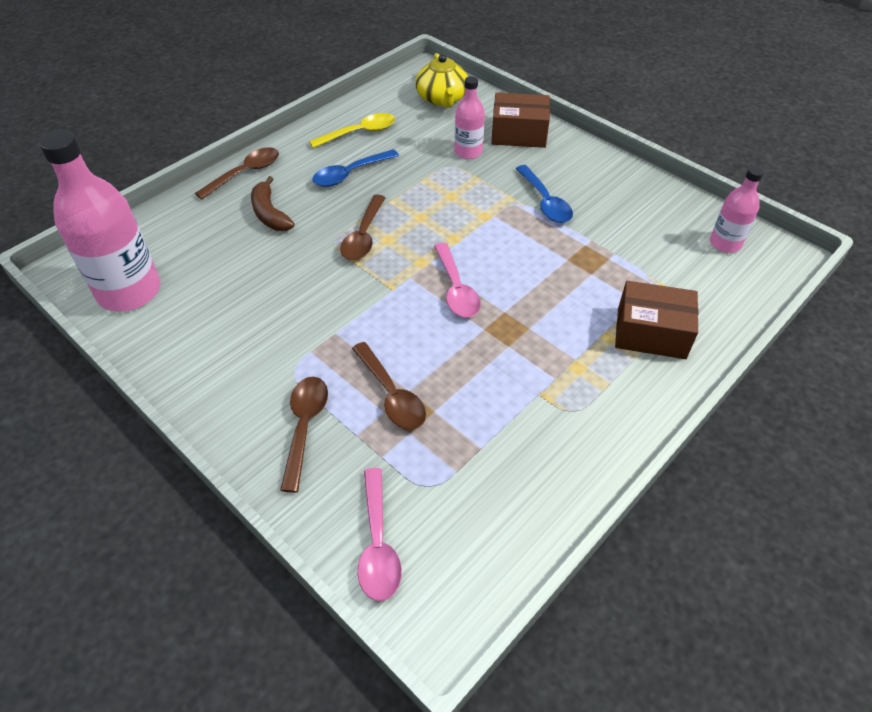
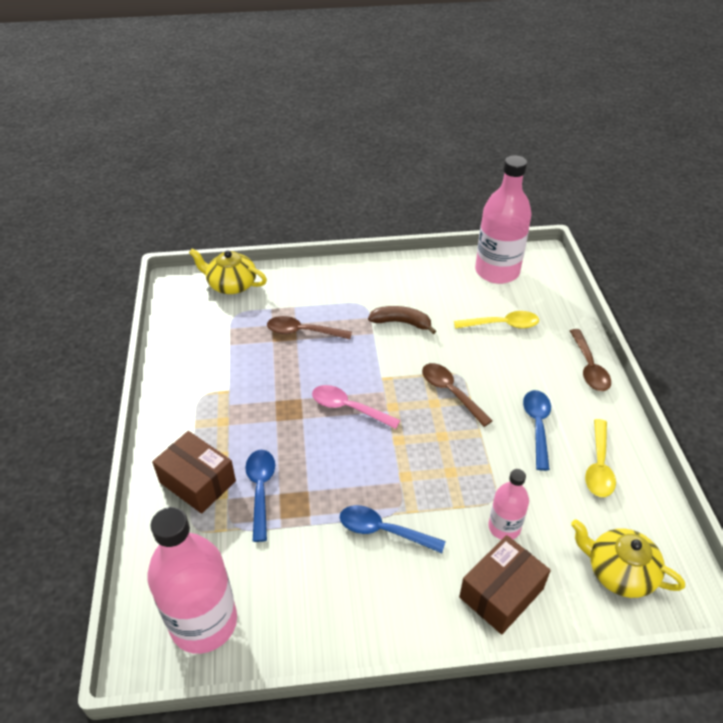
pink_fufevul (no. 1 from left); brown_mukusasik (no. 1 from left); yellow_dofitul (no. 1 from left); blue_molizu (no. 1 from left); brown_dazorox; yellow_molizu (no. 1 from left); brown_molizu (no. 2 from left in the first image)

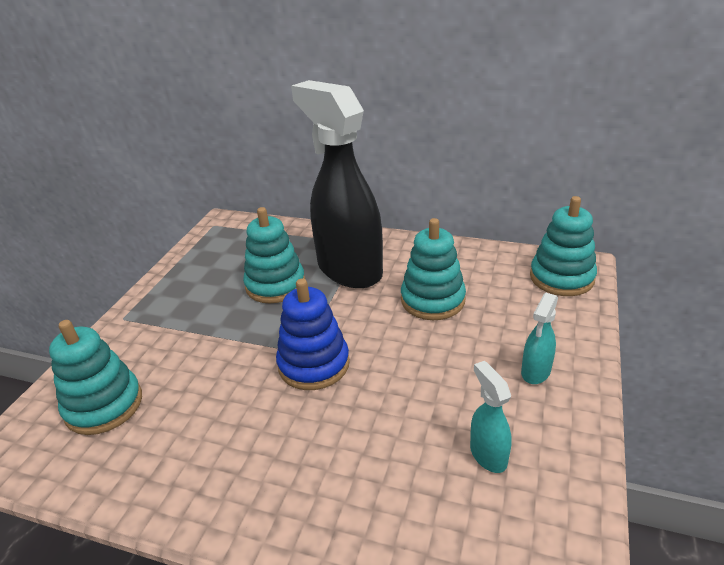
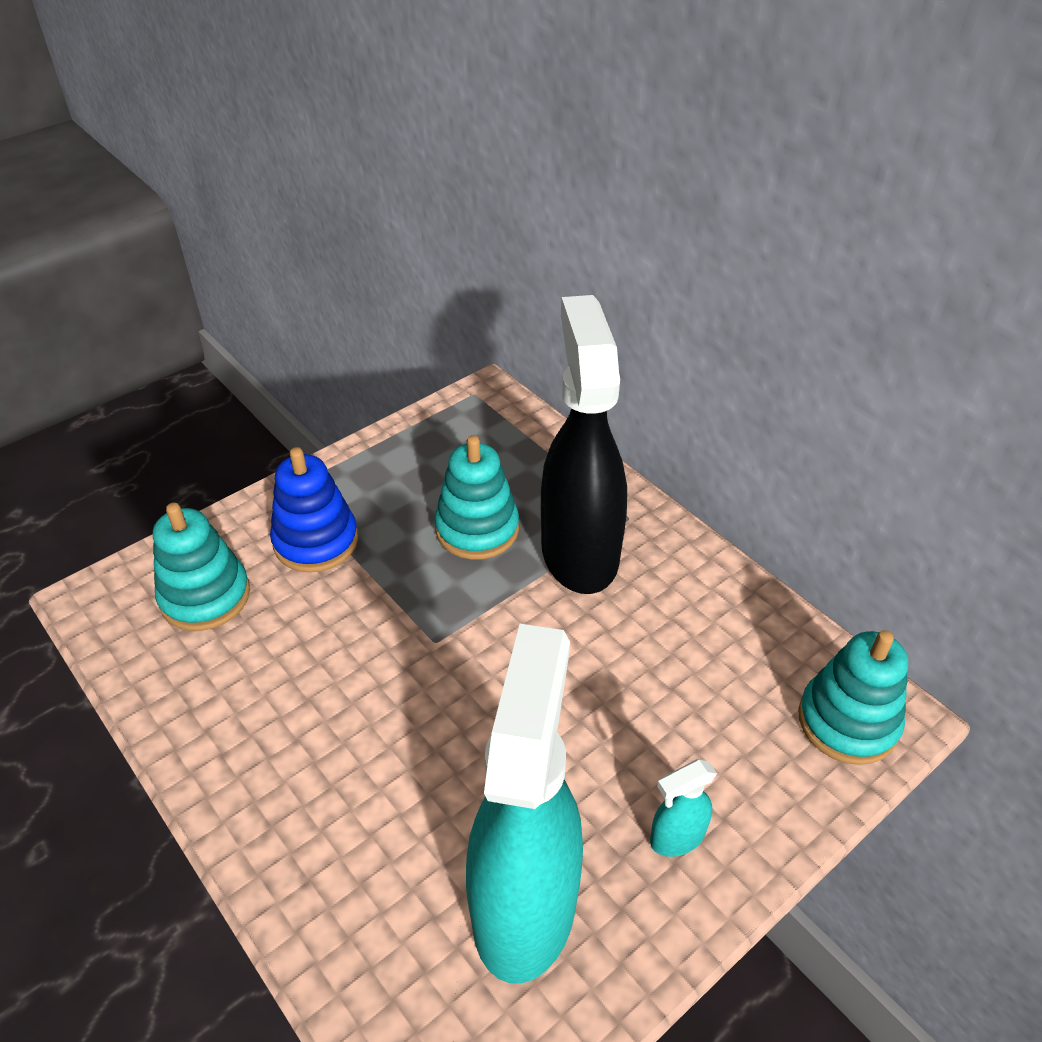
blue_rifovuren; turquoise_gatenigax (no. 1 from left); turquoise_rifovuren (no. 3 from left in the first image)

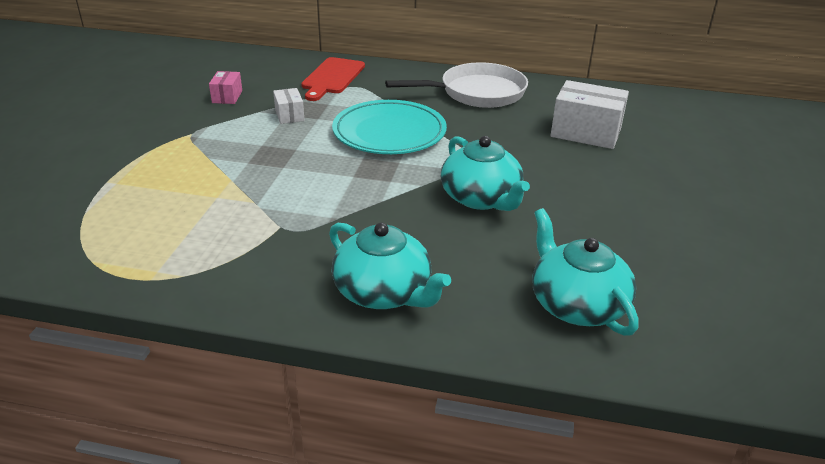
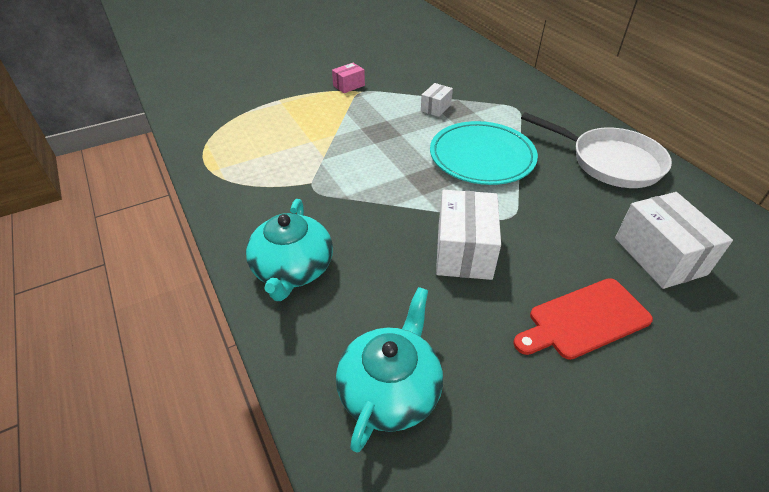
pink_mukusasik; white_mukusasik (no. 2 from left); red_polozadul

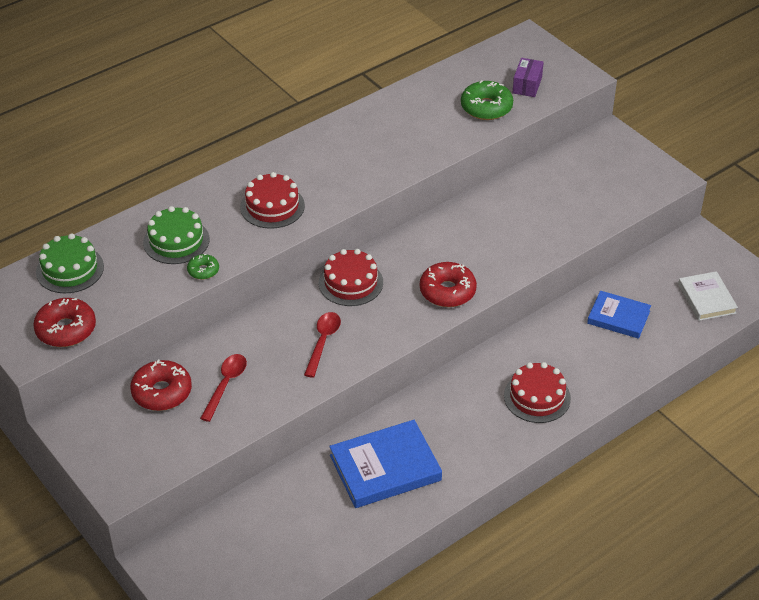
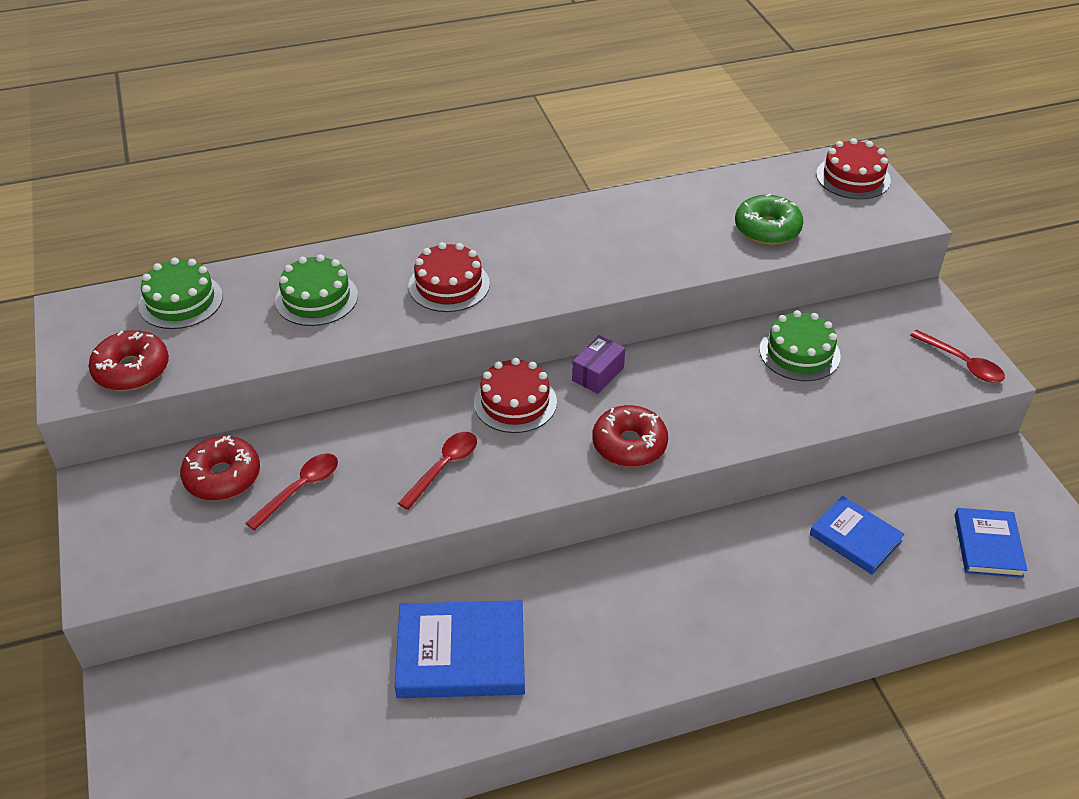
purple_mukusasik; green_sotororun (no. 3 from left); red_sotororun (no. 3 from left); red_molizu (no. 3 from left); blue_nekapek (no. 3 from left); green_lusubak (no. 1 from left in the first image)

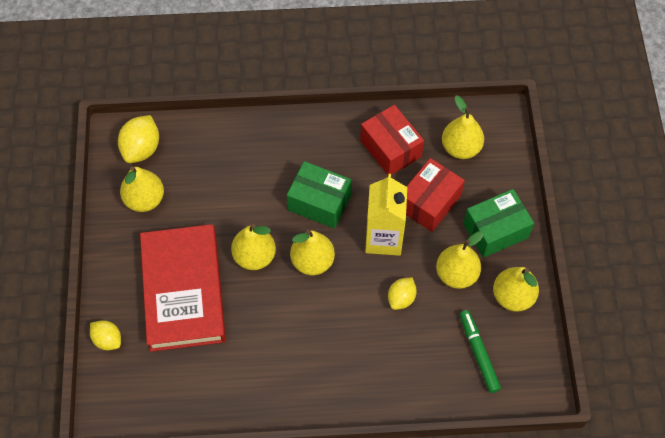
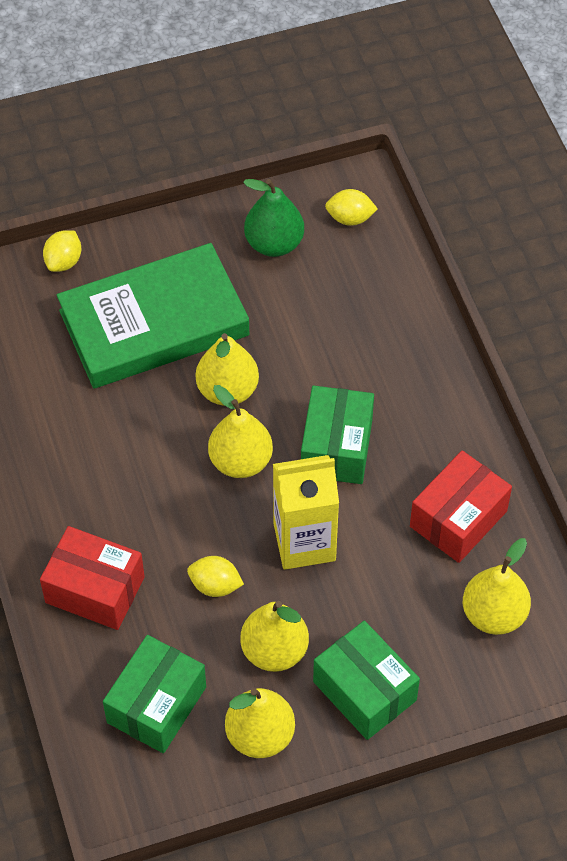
red_mukusasik (no. 1 from left); green_nekapek; green_mukusasik (no. 1 from left); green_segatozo; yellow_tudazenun (no. 3 from left)

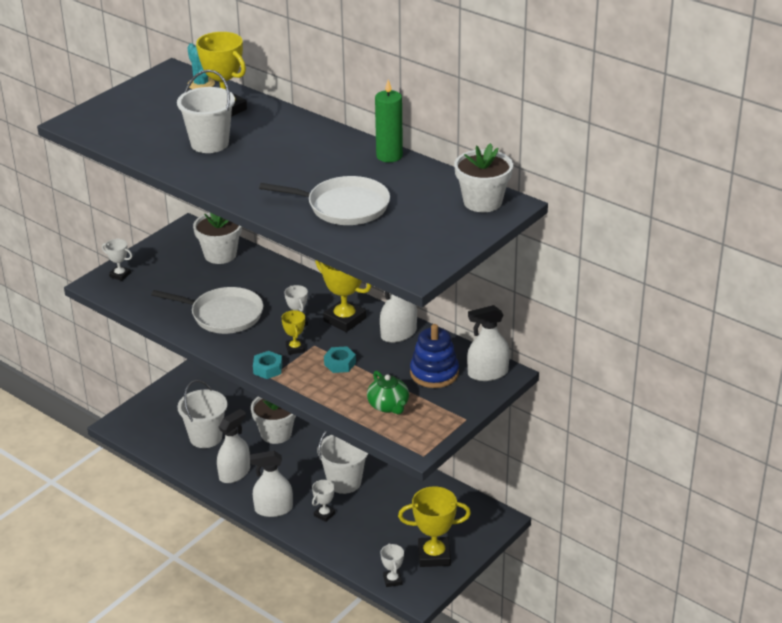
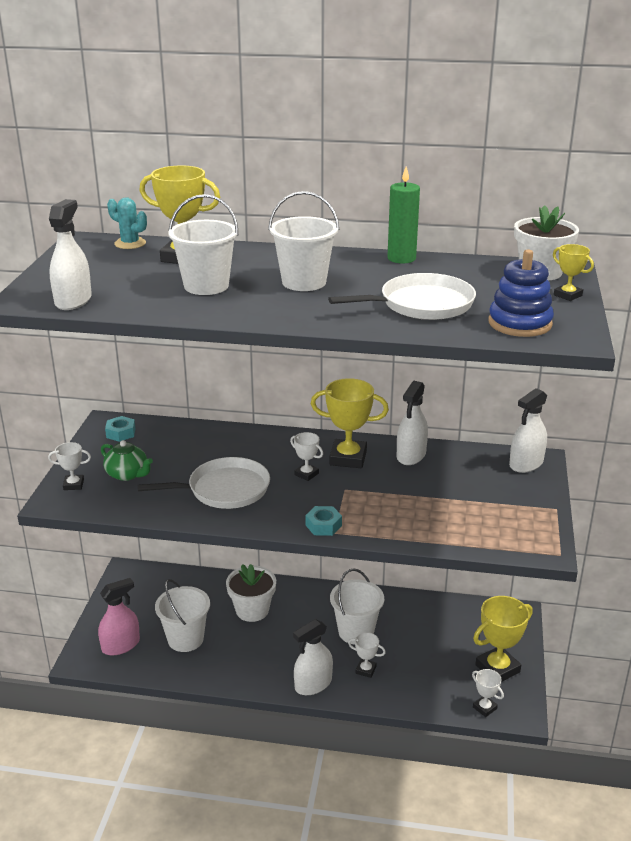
white_gatenigax (no. 1 from left); pink_gatenigax; green_dofitul; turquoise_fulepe (no. 1 from left); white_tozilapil (no. 3 from left); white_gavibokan (no. 3 from left); blue_rifovuren; yellow_gavibokan (no. 4 from left); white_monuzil (no. 1 from left in the first image)

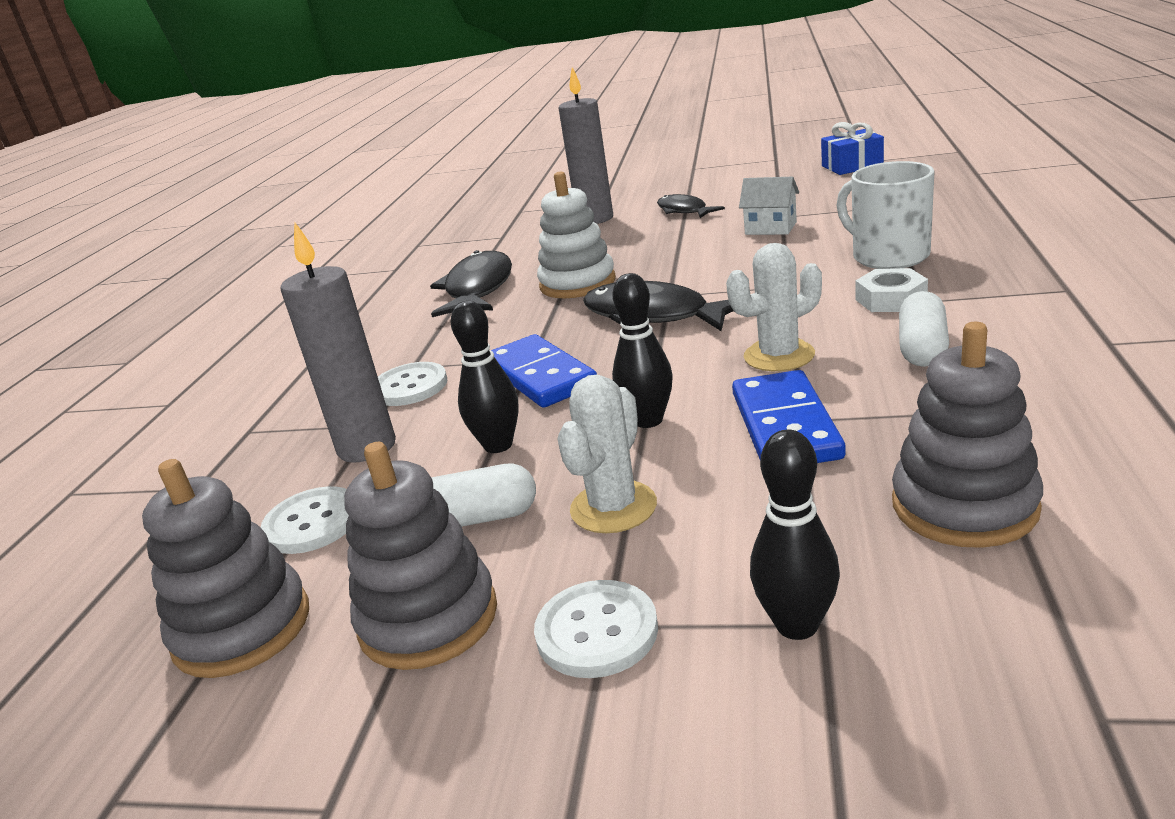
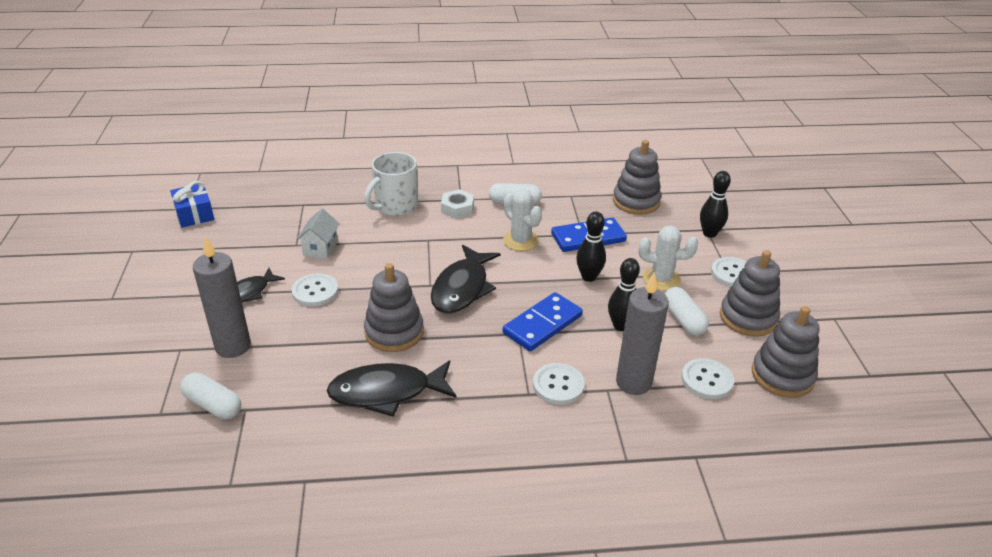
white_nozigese (no. 1 from left); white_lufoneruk (no. 1 from left); grey_rifovuren (no. 1 from left)

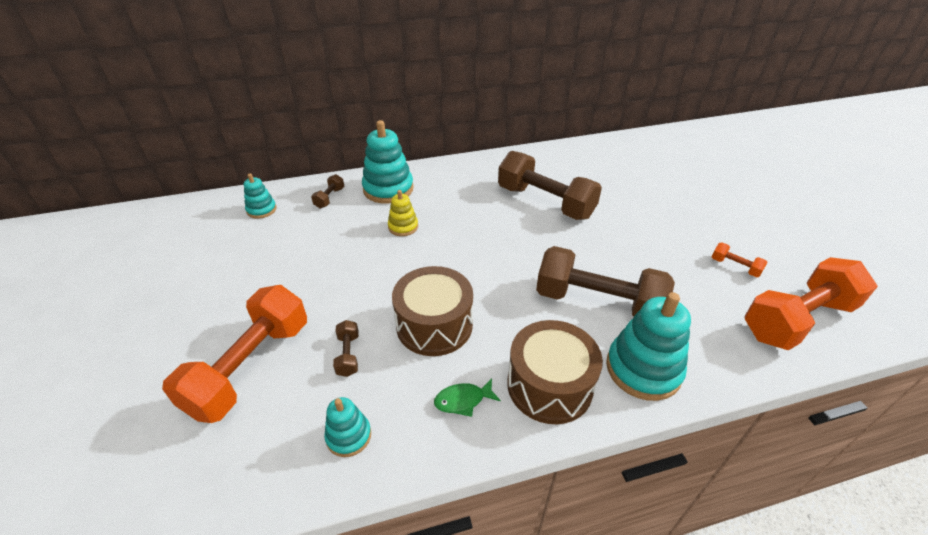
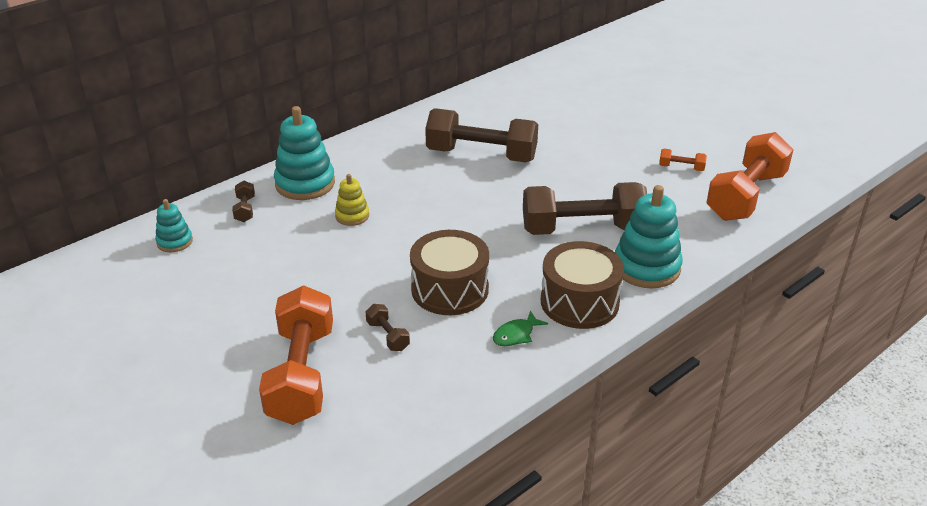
turquoise_rifovuren (no. 2 from left in the first image)

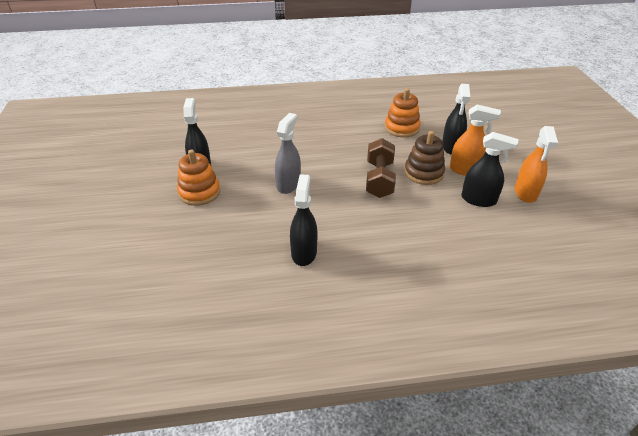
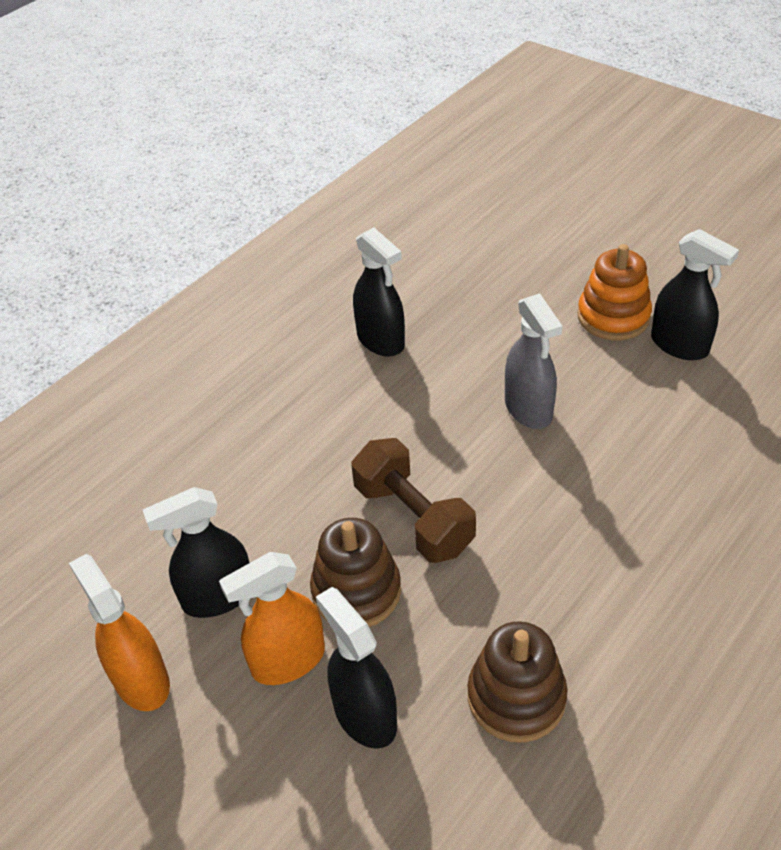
brown_rifovuren (no. 2 from left)

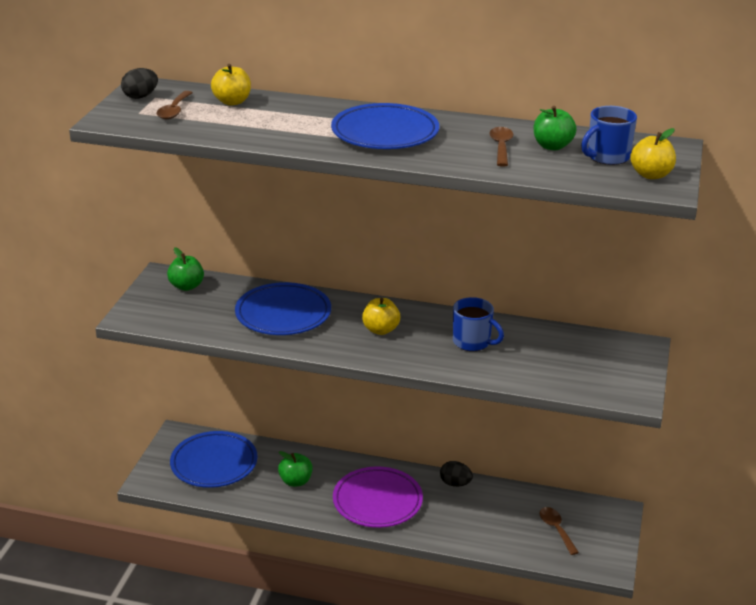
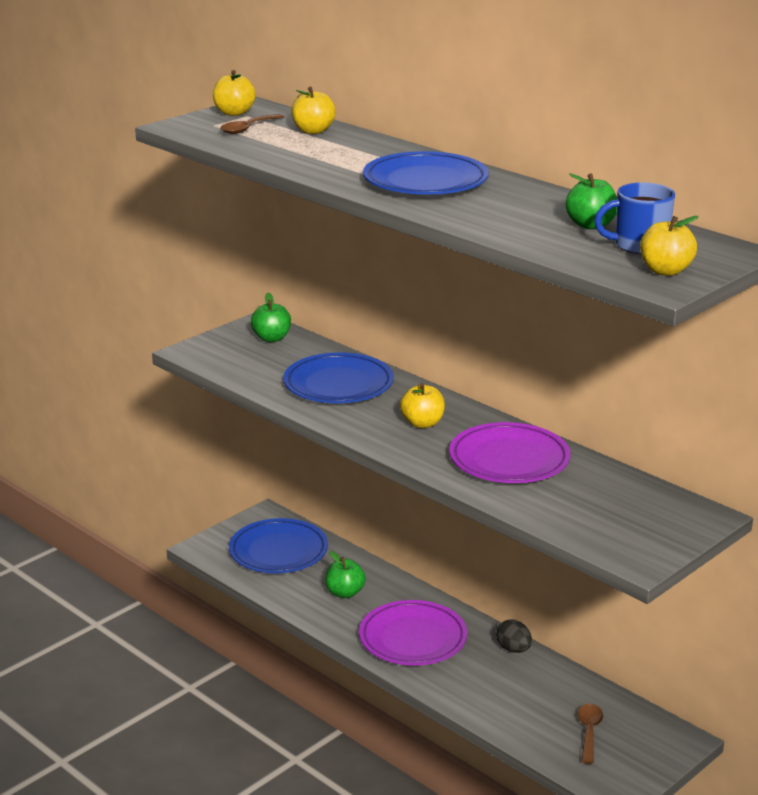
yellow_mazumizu (no. 1 from left); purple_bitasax (no. 2 from left); brown_molizu (no. 2 from left in the first image)

